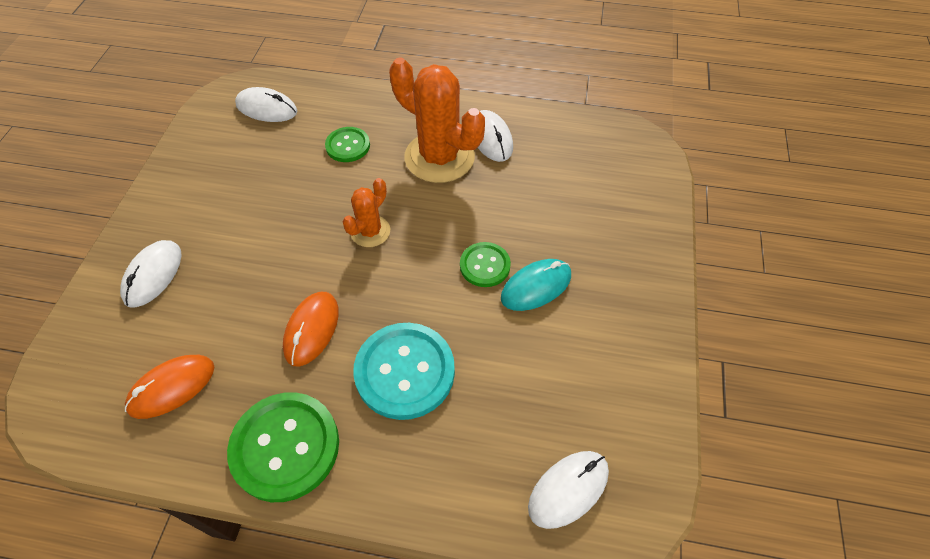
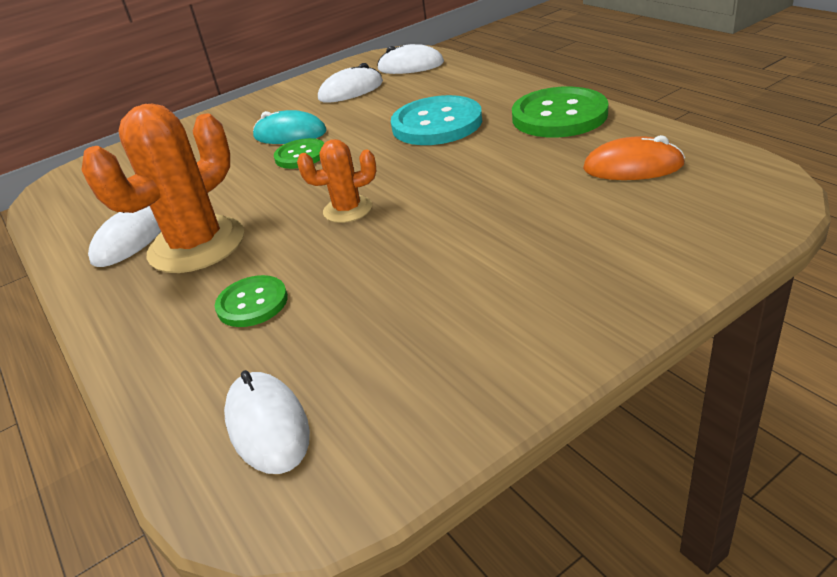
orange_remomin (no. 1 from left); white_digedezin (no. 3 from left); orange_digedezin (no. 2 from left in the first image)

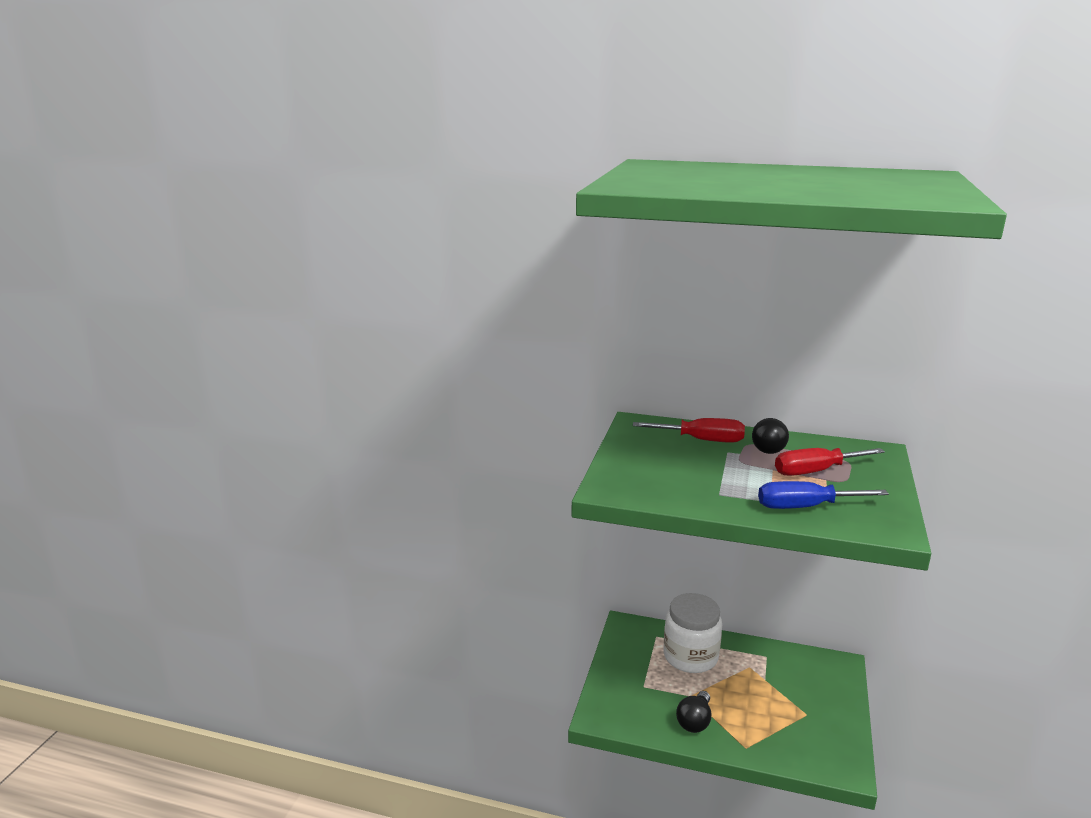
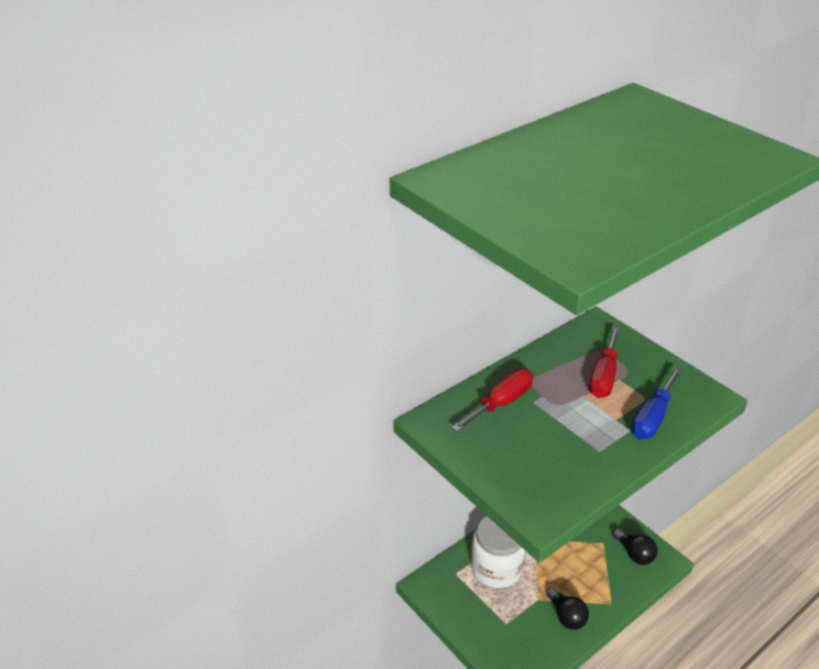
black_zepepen (no. 2 from left)

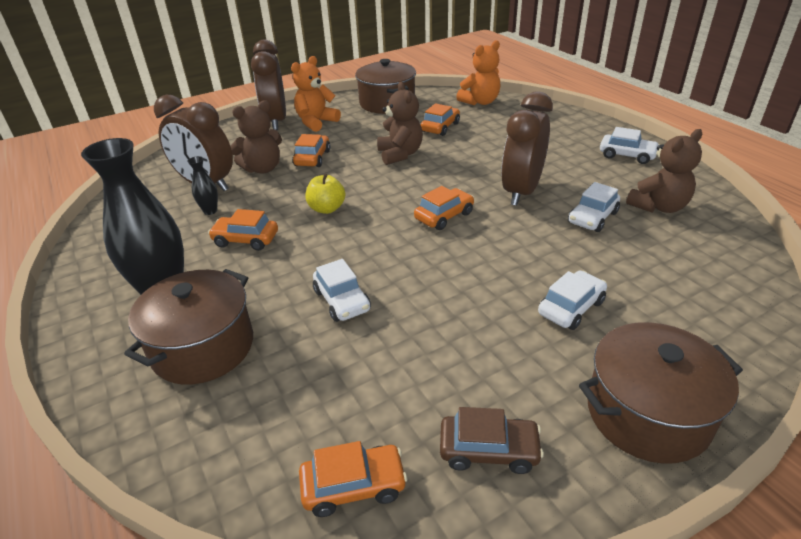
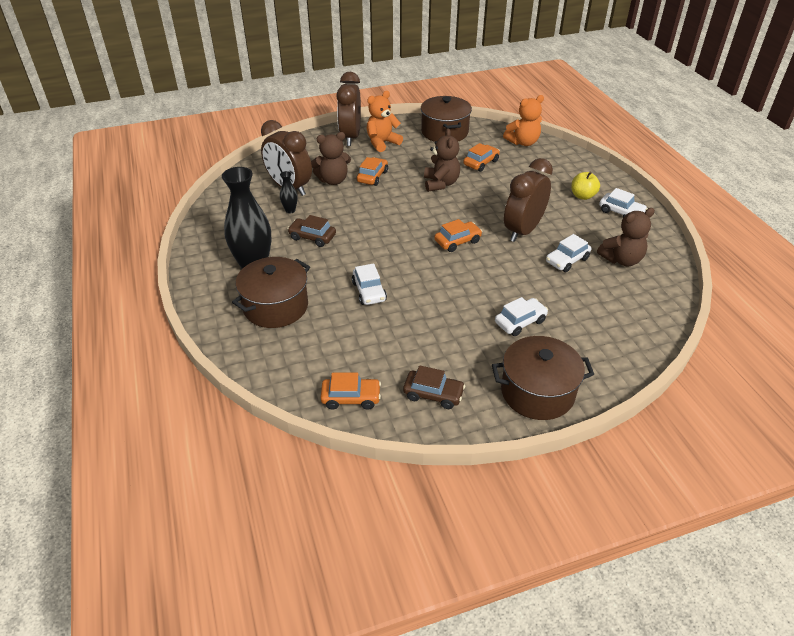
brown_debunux (no. 1 from left); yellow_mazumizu

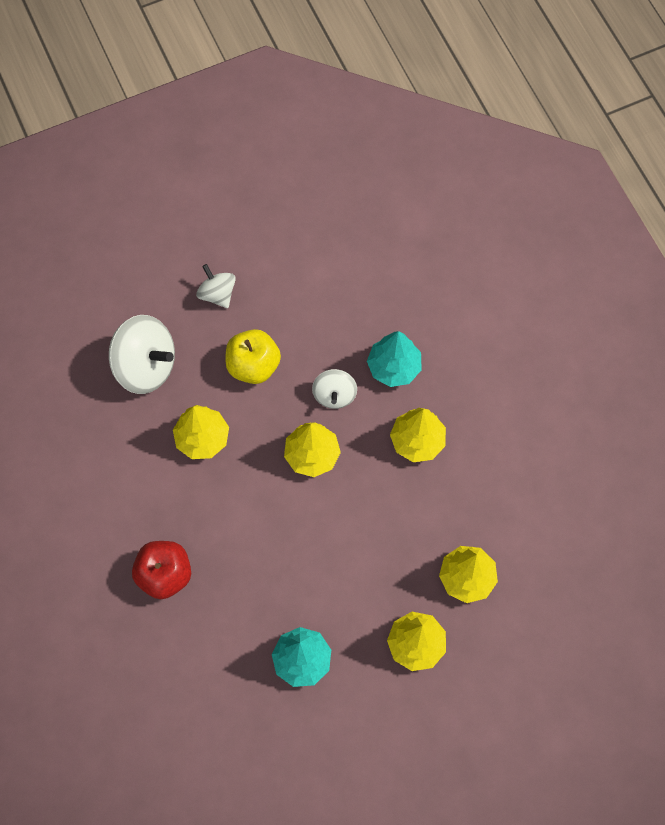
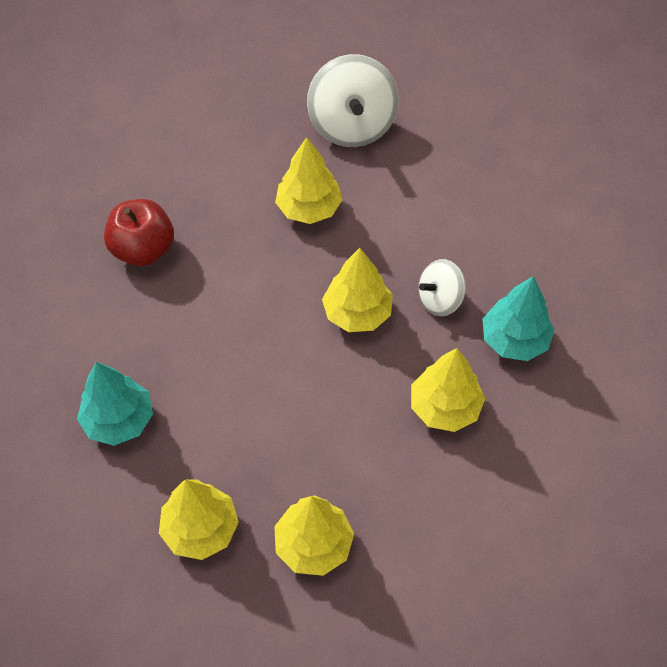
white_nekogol (no. 2 from left in the first image); yellow_mazumizu

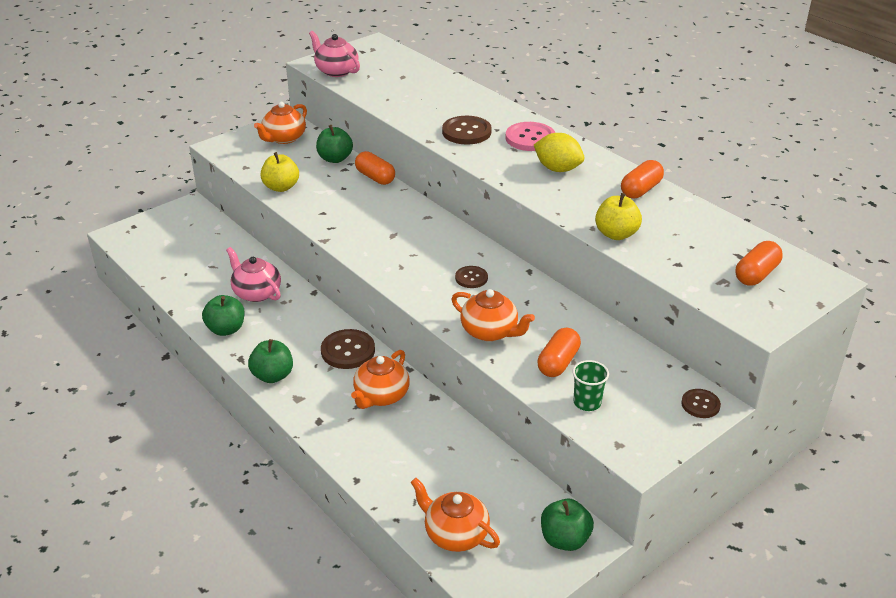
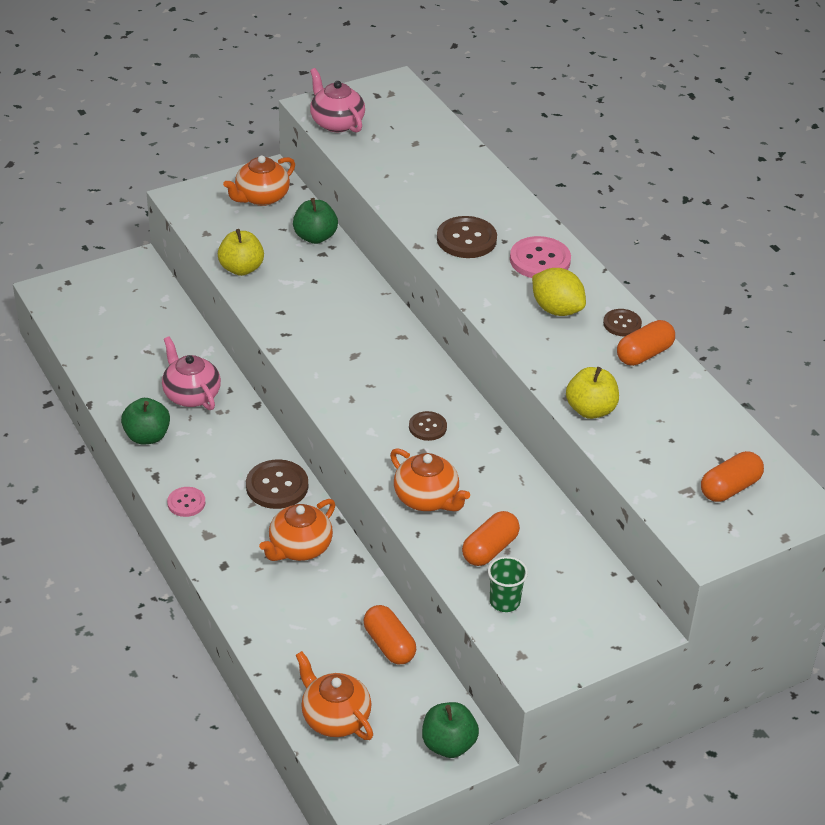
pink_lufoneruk (no. 1 from left); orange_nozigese (no. 1 from left); brown_lufoneruk (no. 4 from left)

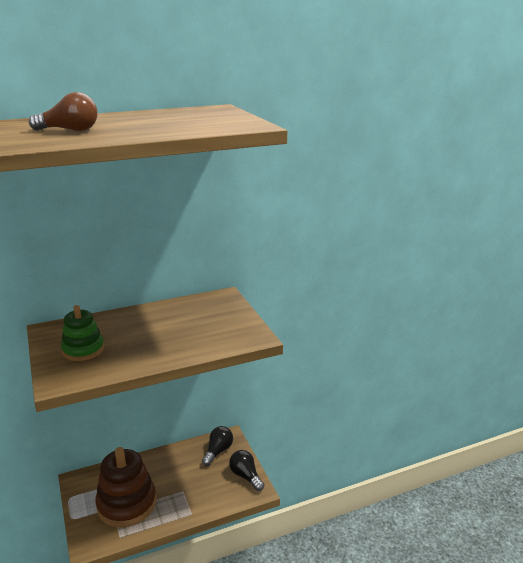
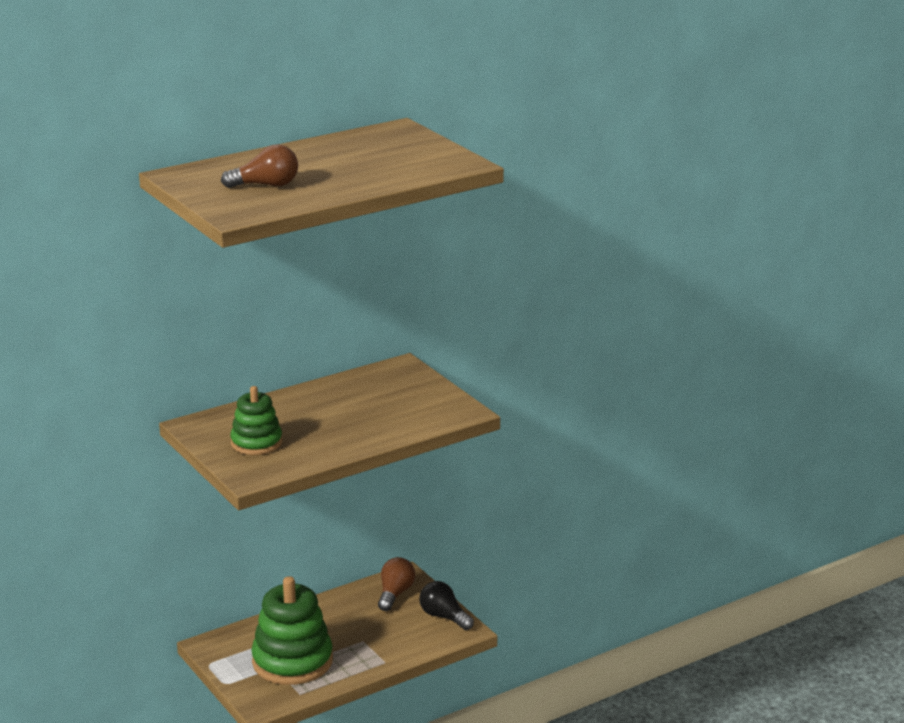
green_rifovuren (no. 2 from left); brown_zepepen (no. 2 from left)

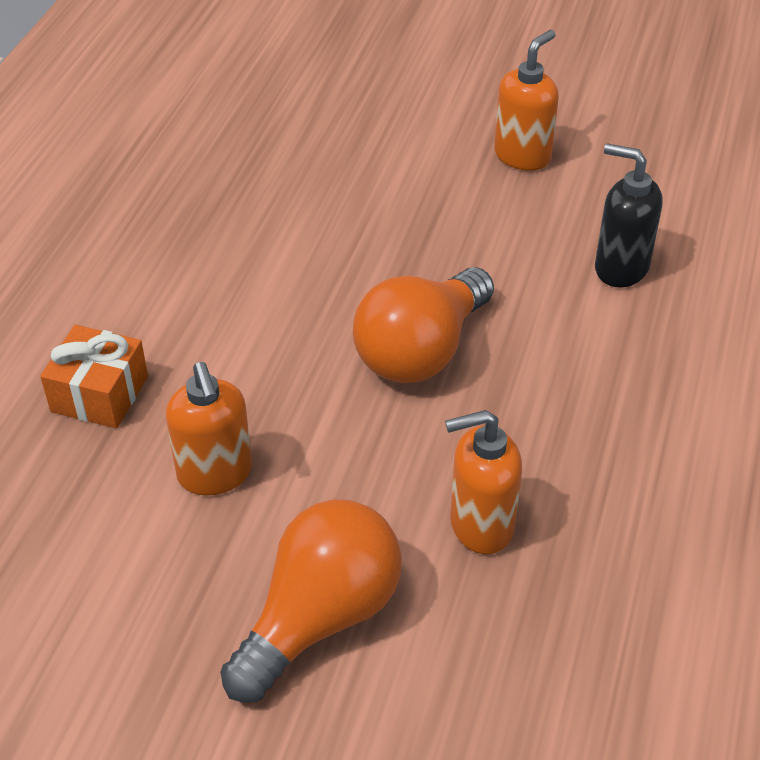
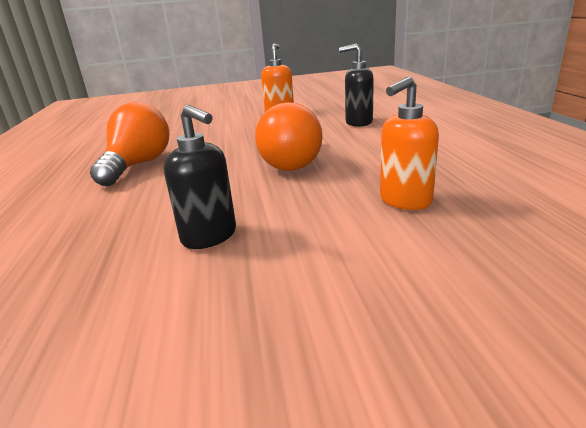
orange_zepepen (no. 1 from left); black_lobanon (no. 1 from left); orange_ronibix

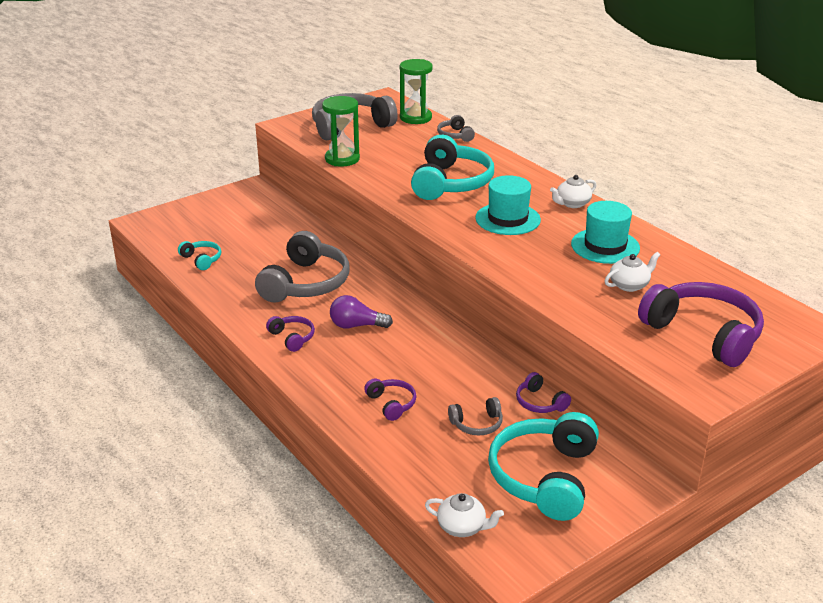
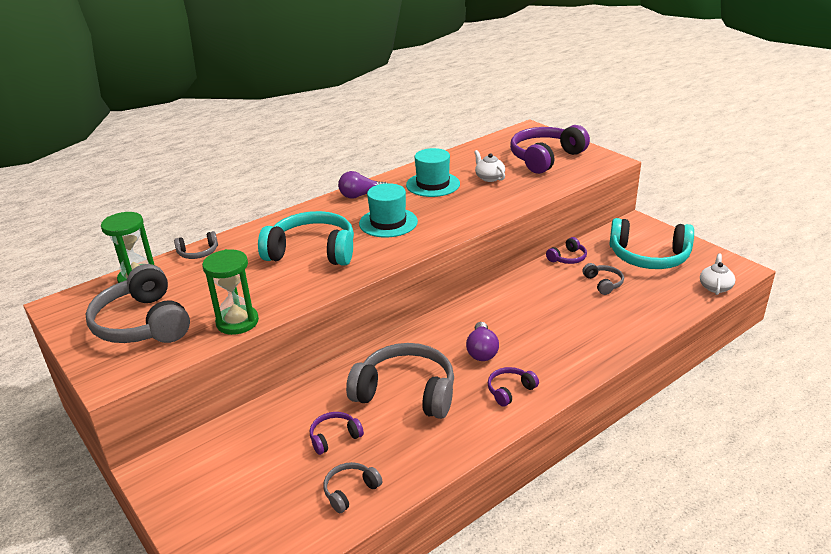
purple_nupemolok (no. 1 from left); grey_nupemolok (no. 3 from left); purple_zepepen (no. 1 from left)

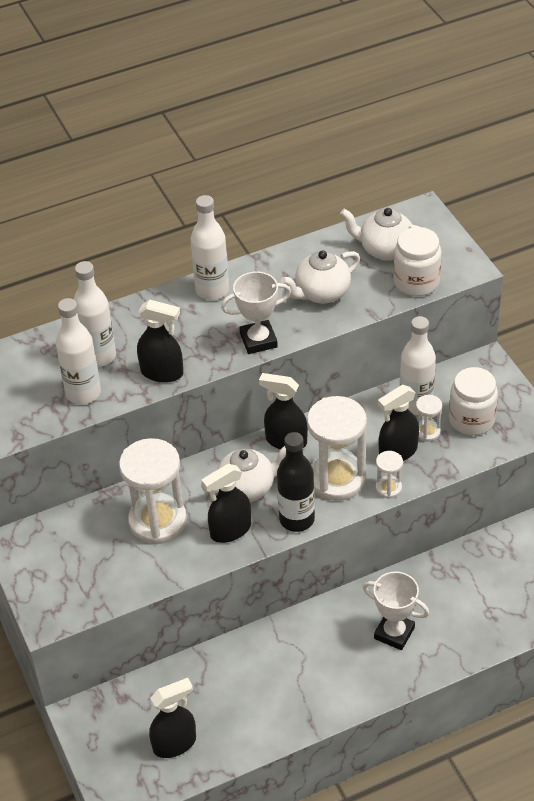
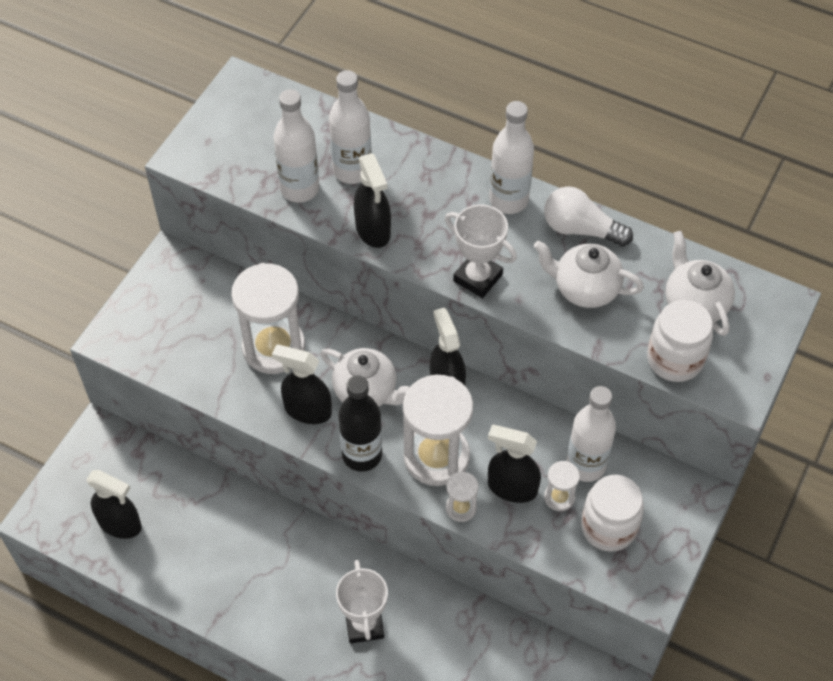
white_zepepen

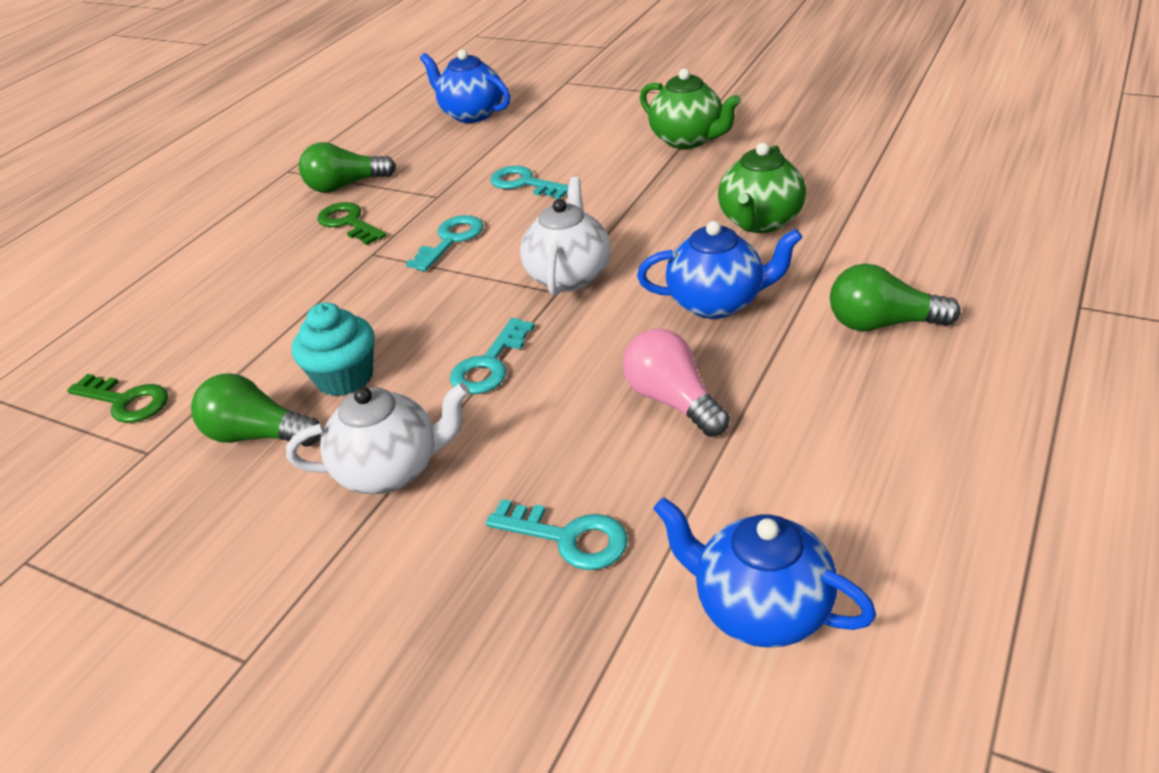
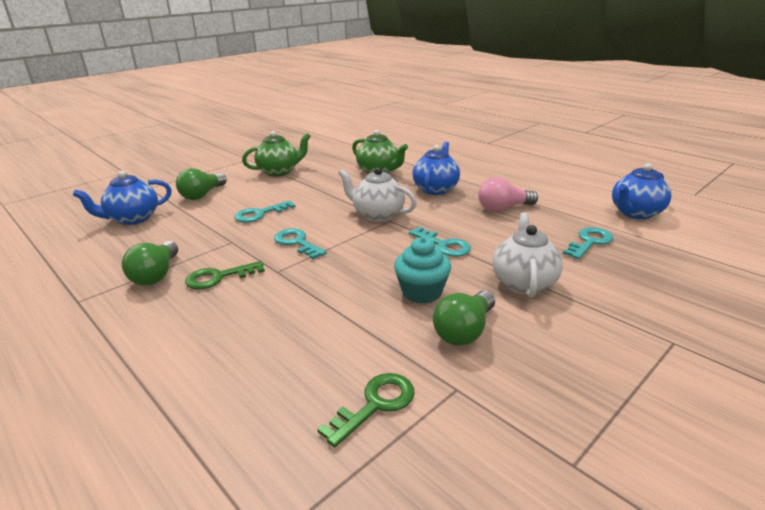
green_zepepen (no. 2 from left)

